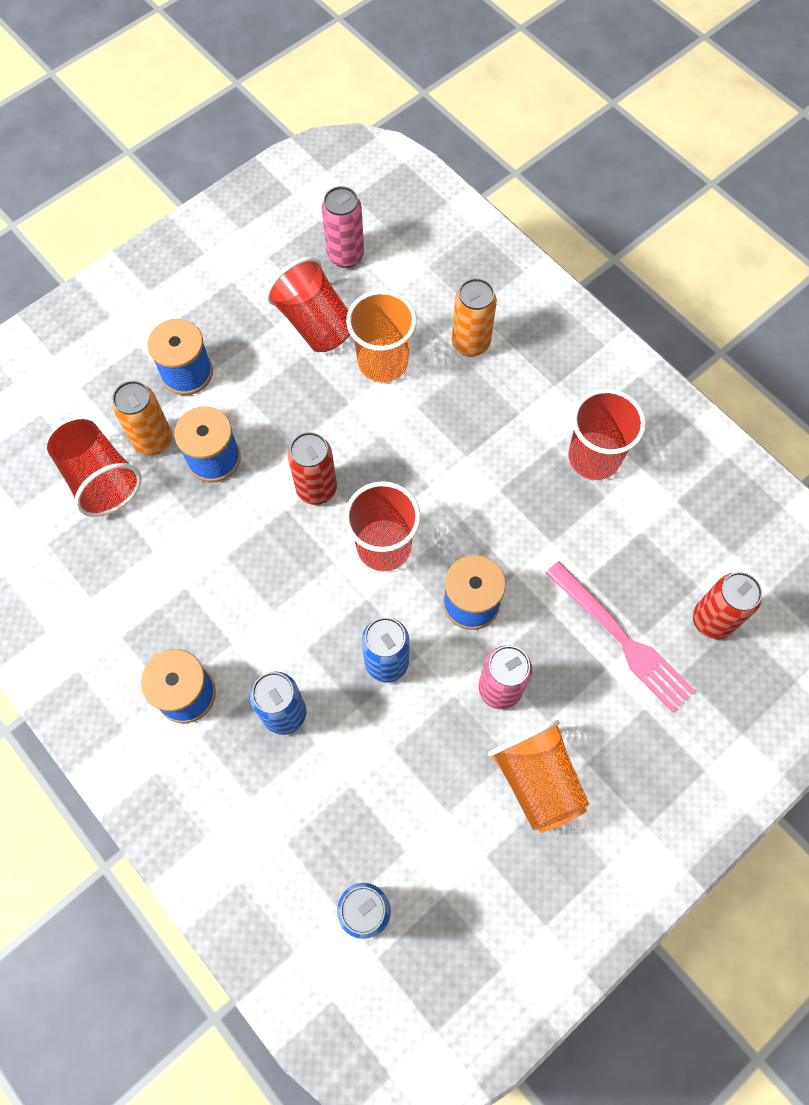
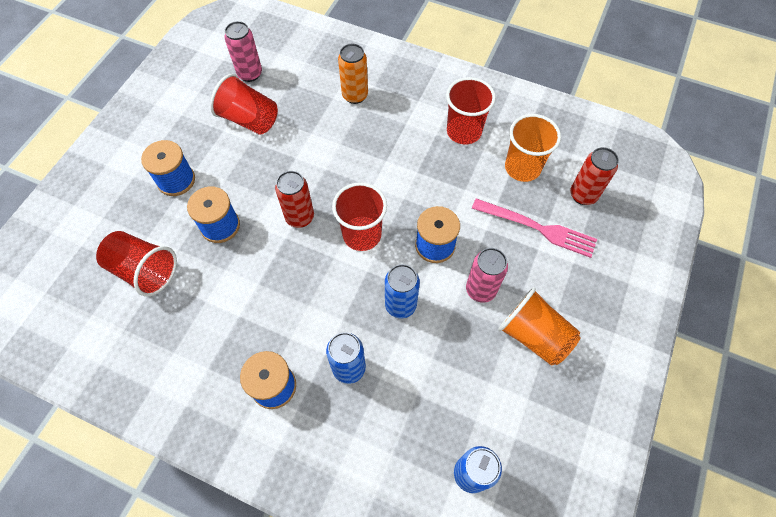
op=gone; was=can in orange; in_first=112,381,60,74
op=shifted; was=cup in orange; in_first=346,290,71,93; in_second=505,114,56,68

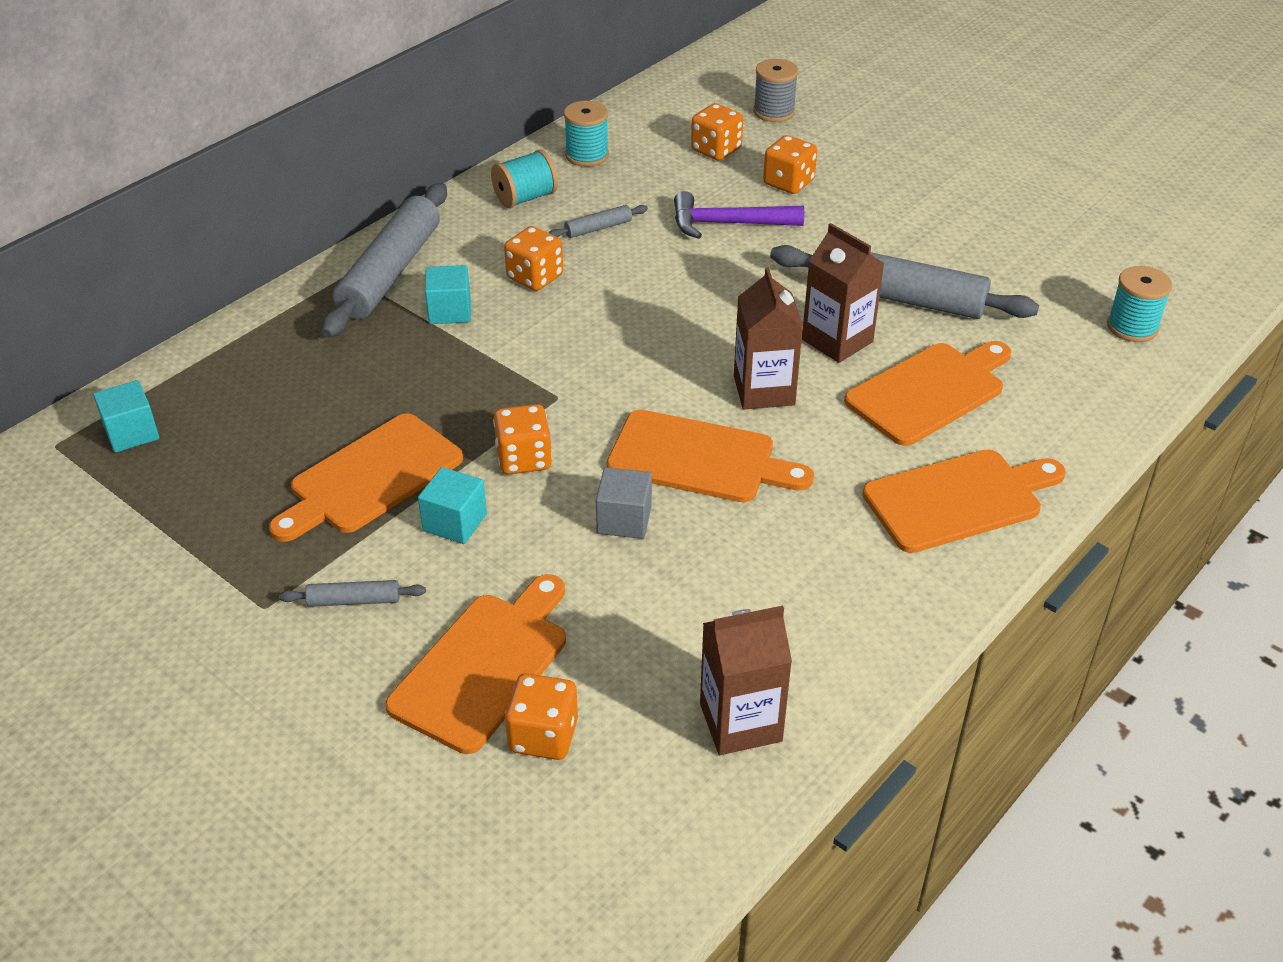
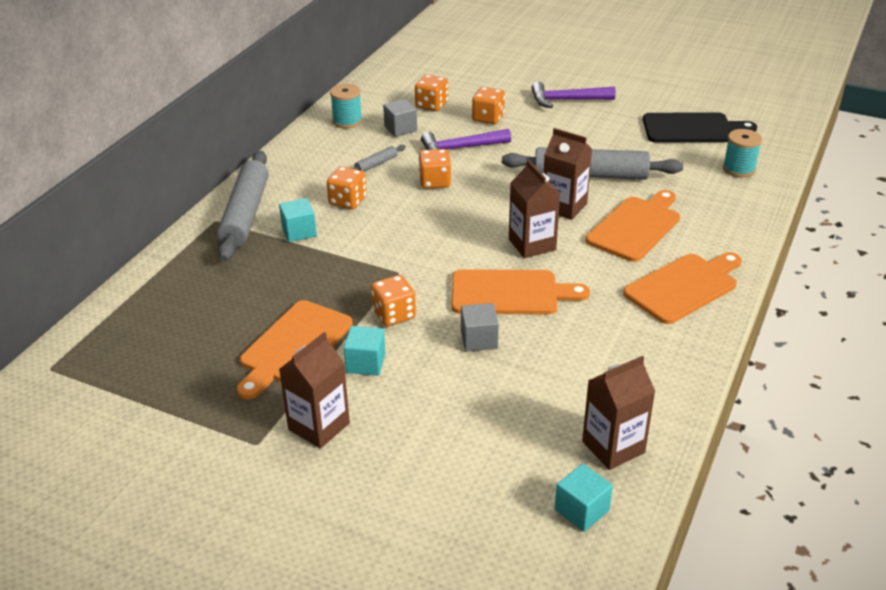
op=shifted; was=cube in turquoise; in_first=93,380,66,73; in_second=555,464,58,68
op=swapped; was=rolling pin in grey; now=carton in brown; in_first=279,580,147,27; in_second=279,332,71,117
op=gone; was=cutting board in orange; in_first=385,574,181,180
op=gone; was=spool in turquoise; in_first=491,149,67,59
op=shifted; was=dice in orange; in_first=505,673,73,87; in_second=419,149,32,40
op=gone; was=spool in grey; in_first=753,59,45,63
op=new; now=cube in grey; in_second=383,99,34,38
op=new; now=hammer in purple; in_second=531,82,85,26
op=new; now=cutting board in black; in_second=643,112,114,31

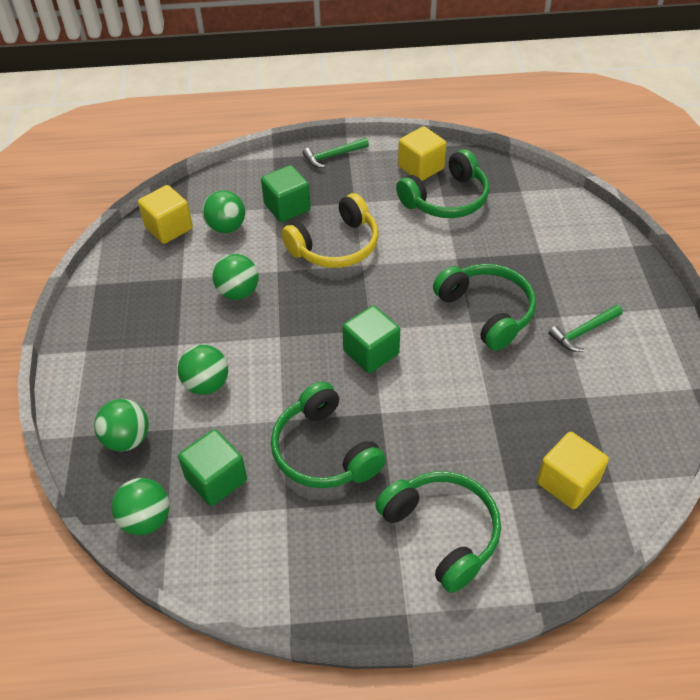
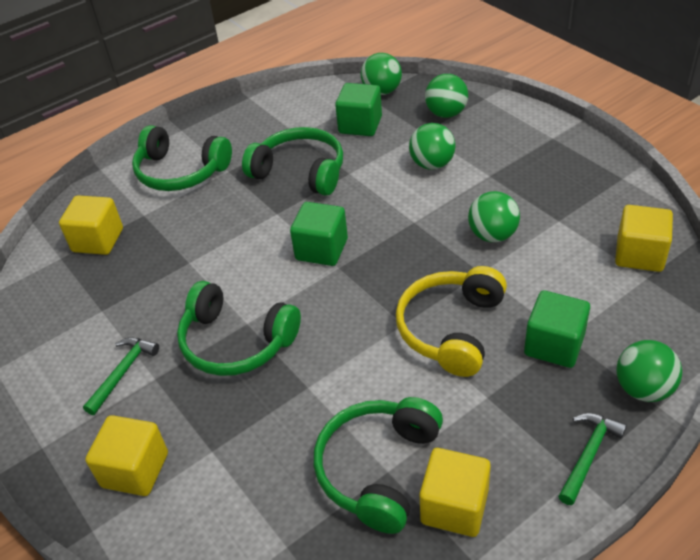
op=shifted; was=ball in green; in_first=202,190,43,43; in_second=617,340,65,62
op=new; now=cube in yellow; in_second=85,415,83,81

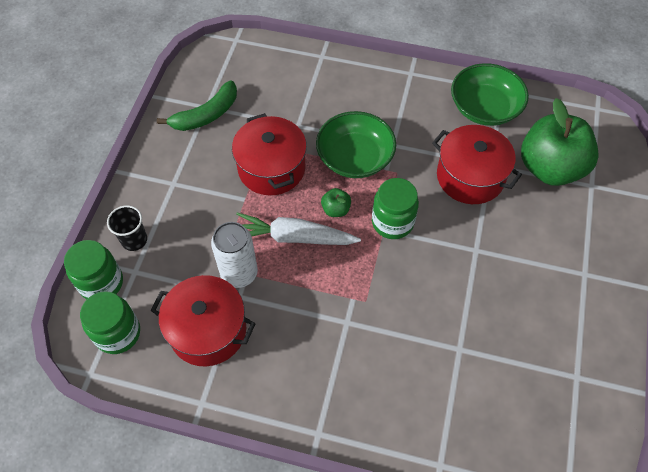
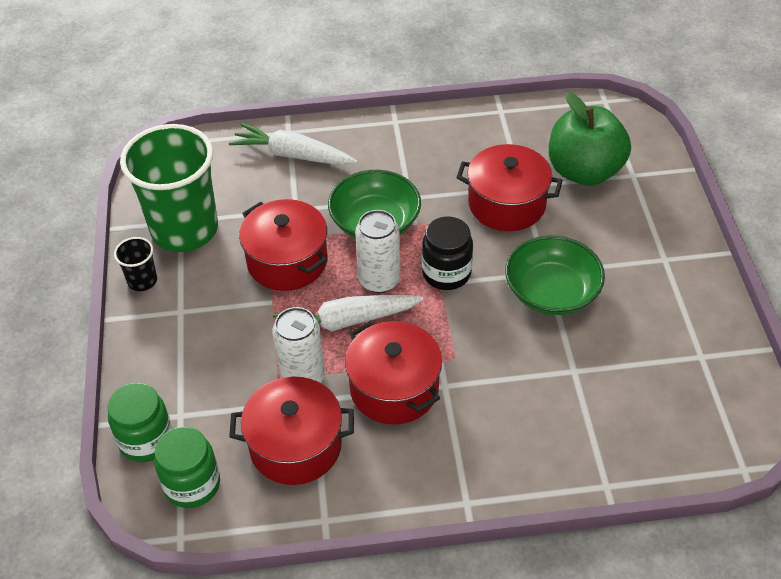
op=shifted; was=cup in black; in_first=107,205,40,46; in_second=114,237,43,54
op=swapped; was=banana in green; now=cup in green; in_first=157,80,80,51; in_second=120,124,98,128
op=swapped; was=apple in green; now=can in white; in_first=321,188,30,29; in_second=355,210,45,83
op=repainted; was=jar in green; now=jar in black; in_first=372,178,47,61; in_second=422,216,51,74
op=shifted; was=bowl in green; in_first=451,63,78,63; in_second=505,236,100,79
op=new; now=carrot in white; in_second=229,123,129,42
op=new; now=pot in red; in_second=345,321,97,103

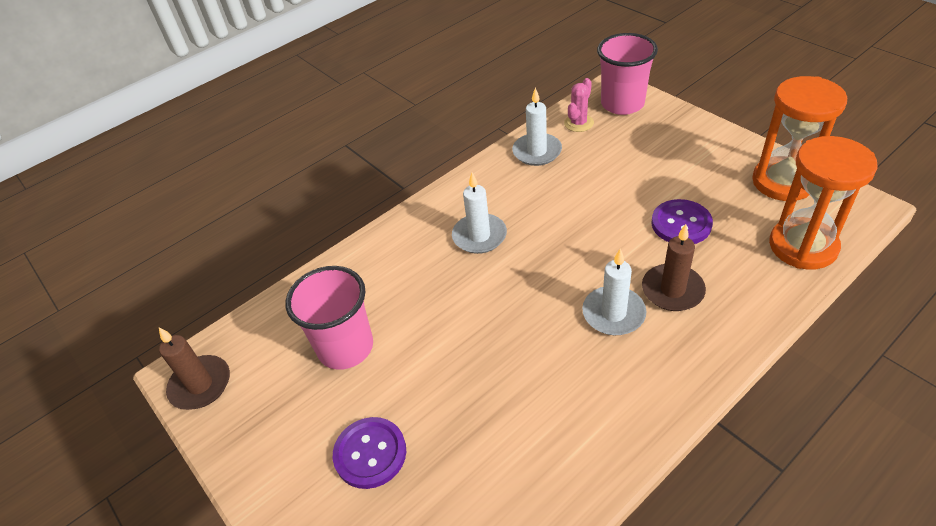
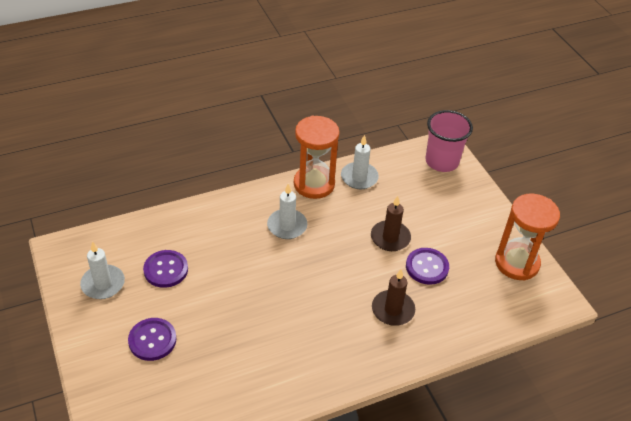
op=shifted; was=candle in brown; in_first=159,327,71,83; in_second=371,196,40,55
op=swapped; was=cup in pink; now=button in purple; in_first=285,266,88,104; in_second=143,250,45,38
op=gone; was=cactus in pink; in_first=564,78,30,54
op=shifted; was=candle in white; in_first=582,249,64,86; in_second=80,241,45,58
op=shifted; was=hourglass in orange; in_first=769,136,109,133; in_second=294,116,46,83

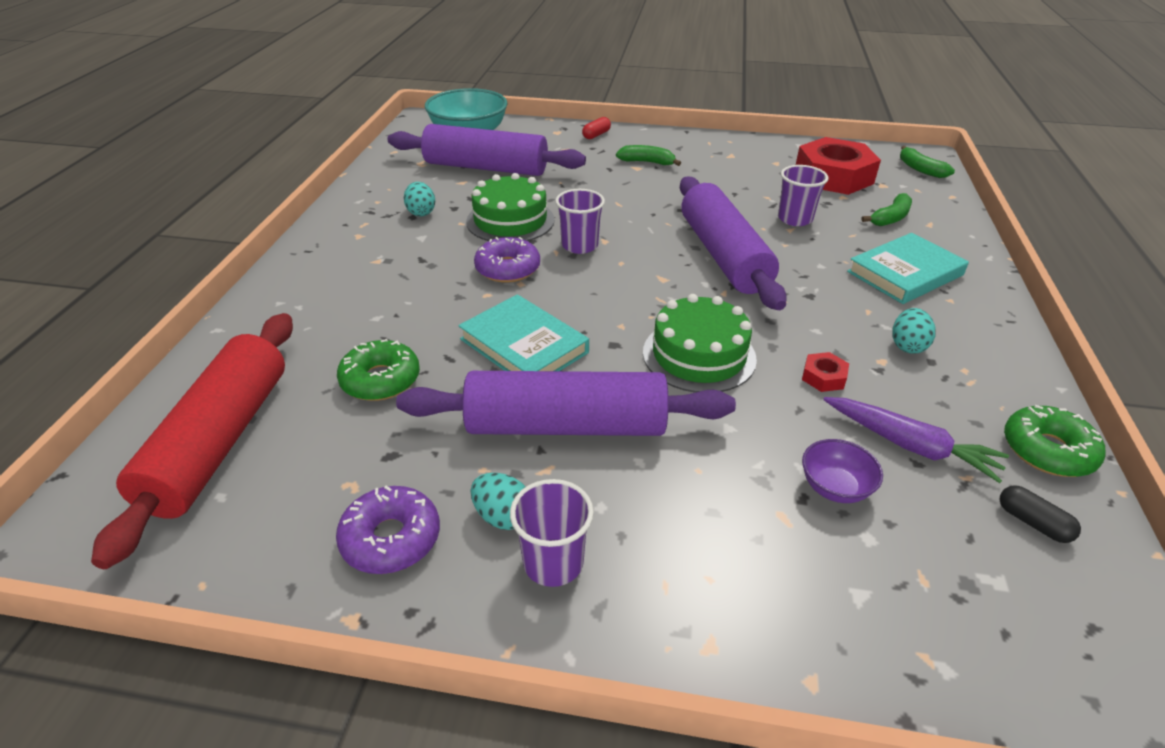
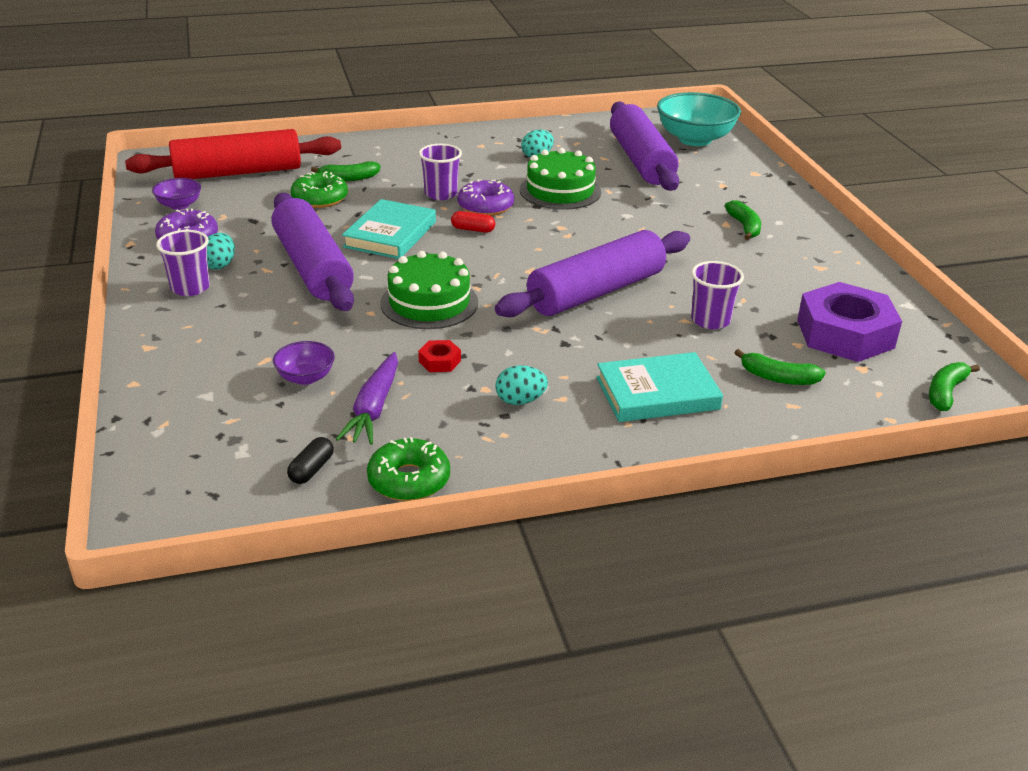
op=shifted; was=cup in purple; in_first=555,189,50,65; in_second=419,144,43,56
op=shifted; was=capsule in red; in_first=582,117,29,22; in_second=451,211,44,22
op=repainted; was=nut in red; now=nut in purple; in_first=796,137,85,58; in_second=797,282,105,80
op=rotated; was=book in turquoise; in_first=847,233,122,71; in_second=596,352,127,70; clockwise=-45
op=new; now=bowl in purple; in_second=152,178,49,32
op=new; now=banana in green; in_second=311,161,70,21

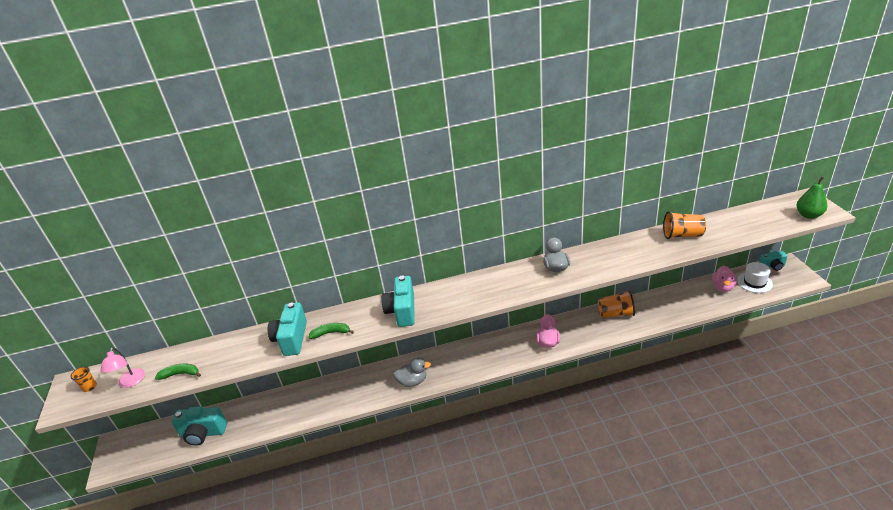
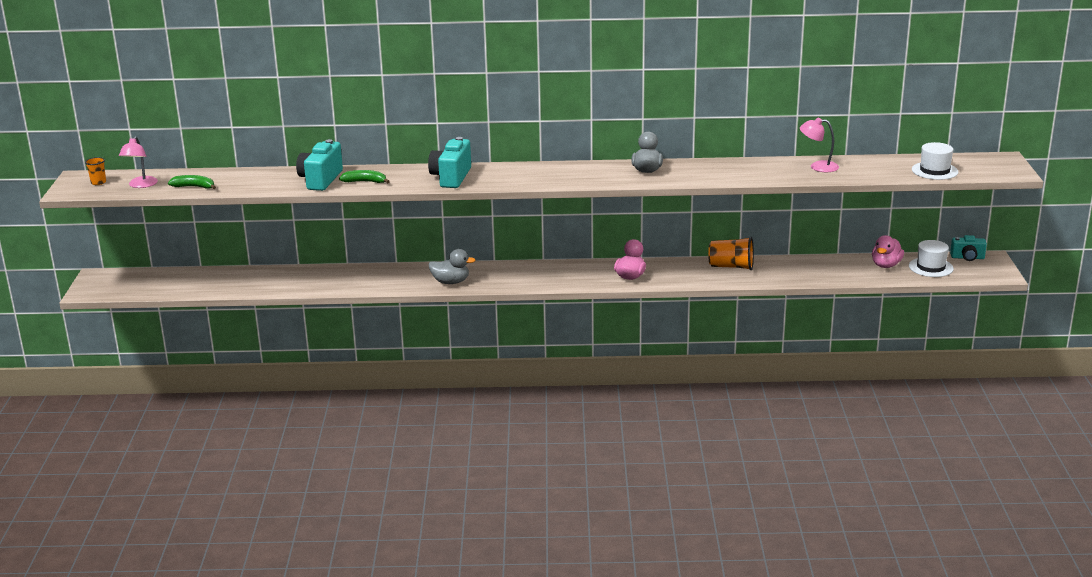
op=gone; was=camera in turquoise; in_first=172,406,55,40
op=swapped; was=cup in orange; now=lamp in pink; in_first=663,211,43,28; in_second=800,117,39,55
op=gone; was=pear in green; in_first=797,176,30,43
op=new; now=hat in white; in_second=912,142,46,38

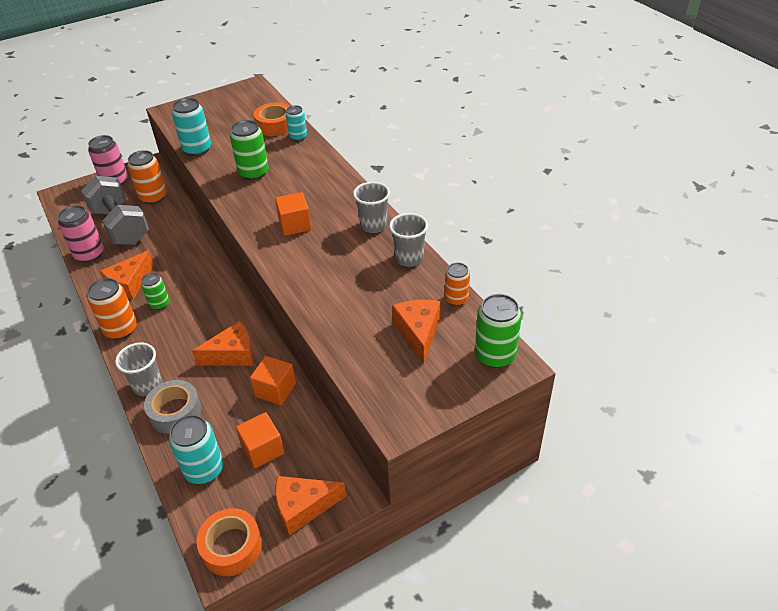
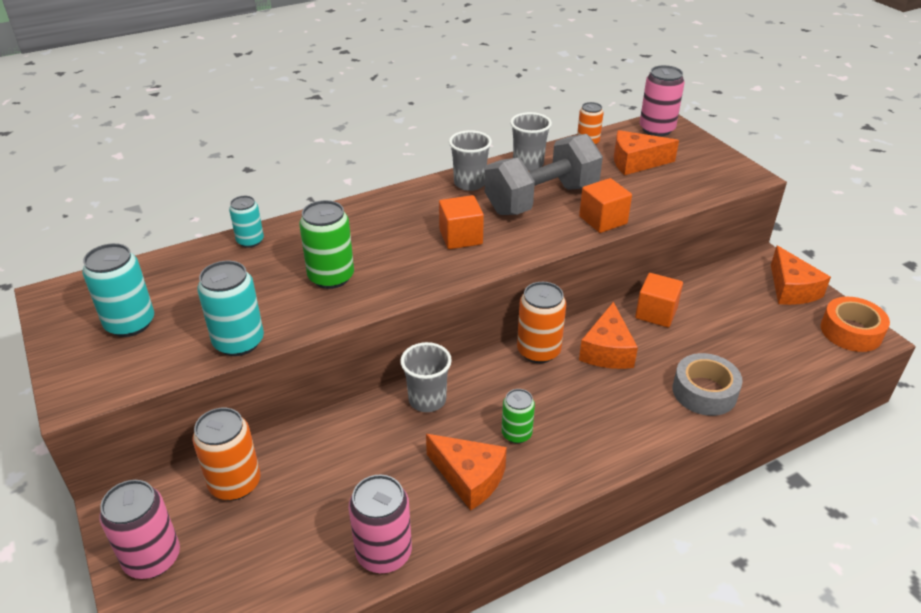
op=shifted; was=dumbbell in grey; in_first=81,175,68,70; in_second=485,134,118,81
op=shifted; was=can in orange; in_first=87,278,50,62; in_second=517,282,49,81
op=shifted; was=cup in grey; in_first=115,342,47,54; in_second=400,342,52,70
op=shifted; was=can in turquoise; in_first=169,415,54,69; in_second=83,243,71,94
op=rotated; was=cheese in orange; in_first=192,321,62,45; in_second=579,302,59,67; clockwise=-150
op=shifted; was=cube in orange; in_first=236,412,49,56; in_second=579,178,53,55
op=gone; was=tape in orange; in_first=254,102,36,34
op=repainted; was=can in green; now=can in pink; in_first=475,294,47,74; in_second=640,65,45,71

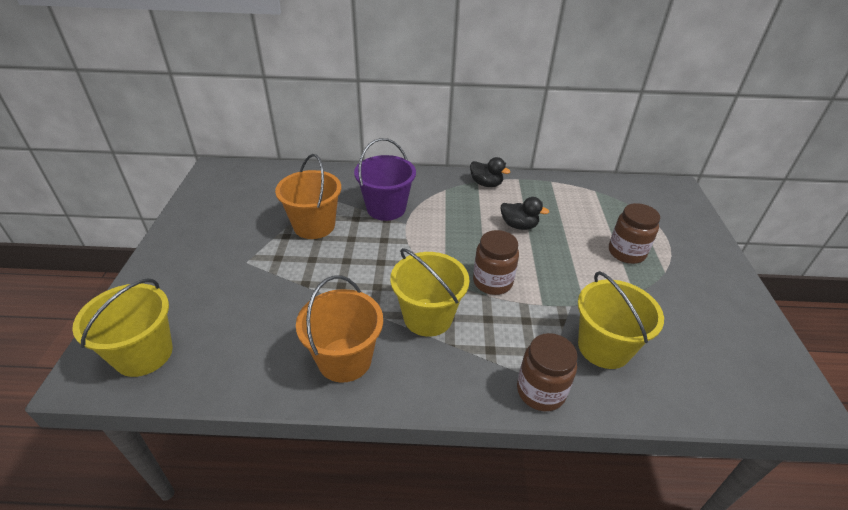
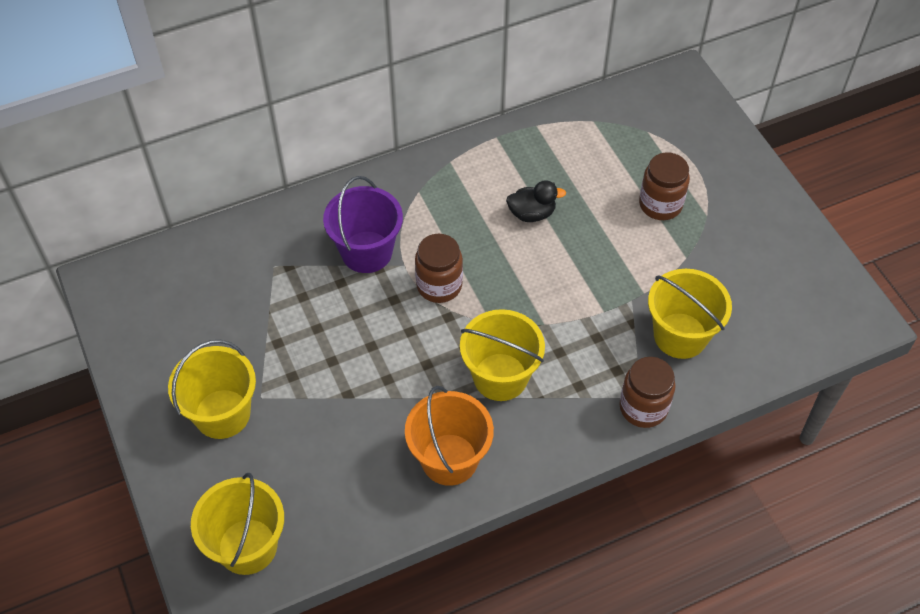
op=gone; was=bucket in orange; in_first=275,154,66,85
op=gone; was=duck in black; in_first=470,157,40,30
op=shifted; was=jar in brown; in_first=473,230,46,65; in_second=415,234,48,69
op=new; now=bucket in yellow; in_second=168,340,88,99

